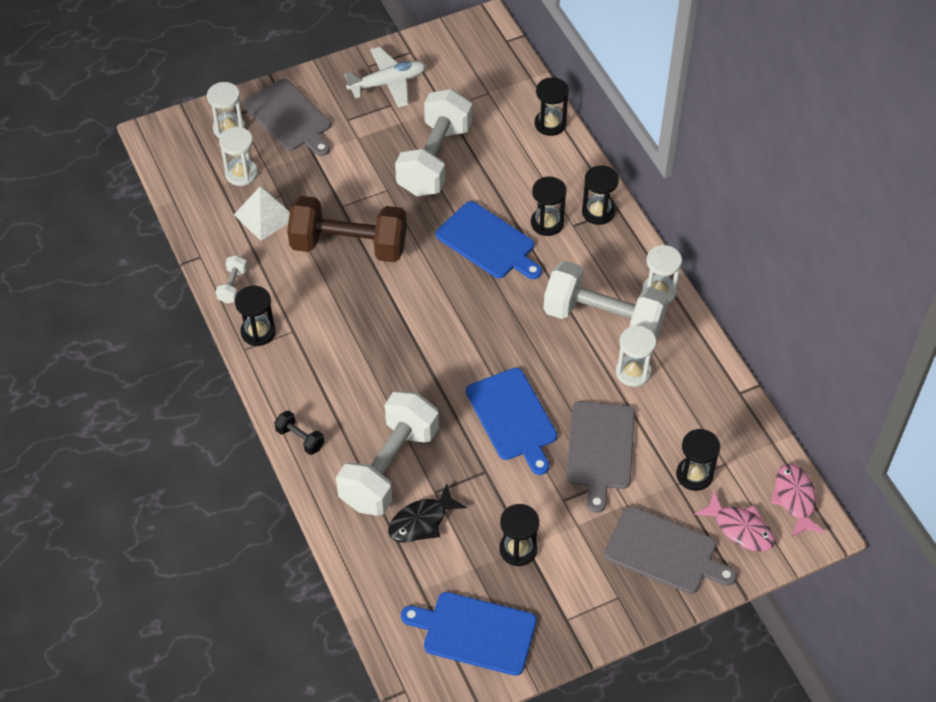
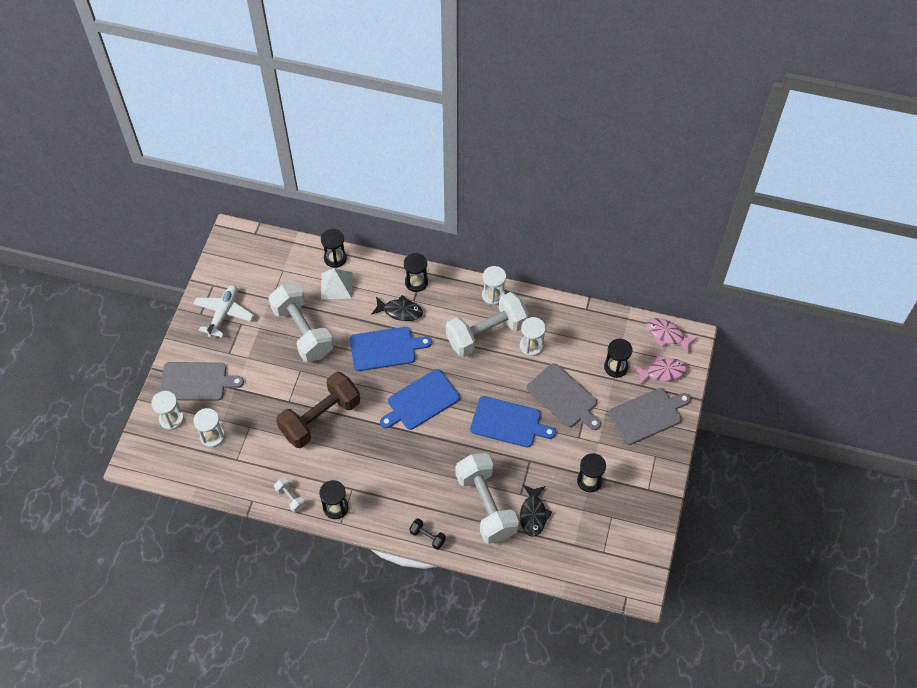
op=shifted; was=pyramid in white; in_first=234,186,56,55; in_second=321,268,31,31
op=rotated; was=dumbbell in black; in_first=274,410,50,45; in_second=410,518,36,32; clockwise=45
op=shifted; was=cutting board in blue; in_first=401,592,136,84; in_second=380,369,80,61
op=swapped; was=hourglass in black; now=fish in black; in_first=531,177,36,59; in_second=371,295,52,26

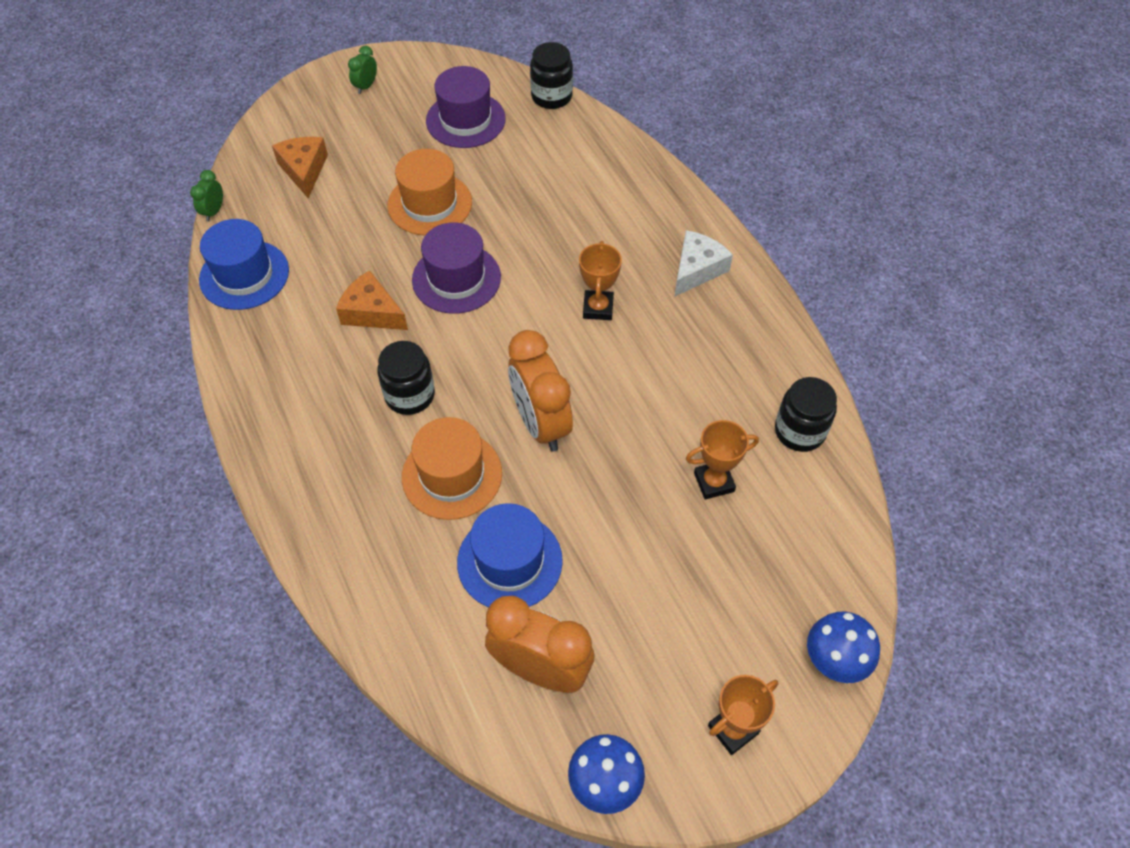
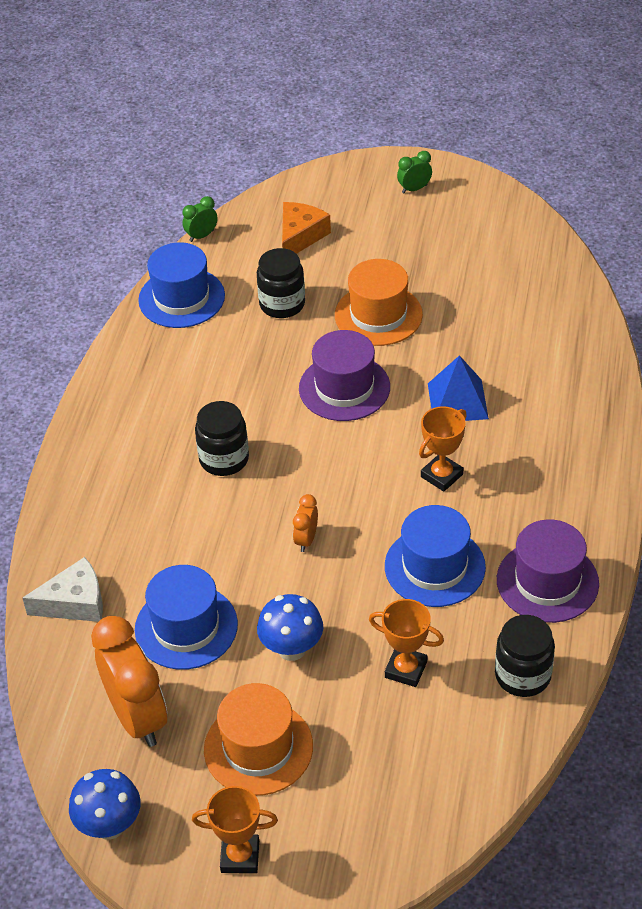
op=gone; was=cheese in orange; in_first=336,270,72,60
op=shifted; was=hat in orange; in_first=402,417,100,103; in_second=204,683,109,113
op=shifted; was=hat in purple; in_first=426,66,80,82; in_second=497,519,102,104
op=scaled; was=clock in orange; in_first=508,330,65,121; in_second=293,494,25,58; ratio=0.46
op=shifted; was=jar in black; in_first=530,42,43,67; in_second=257,248,48,70
op=shifted; was=cheese in white; in_first=674,230,59,67; in_second=22,557,81,65
op=shifted; was=mushroom in blue; in_first=807,611,73,72; in_second=257,594,66,67
op=new; now=hat in blue; in_second=385,505,101,102
op=new; now=pyramid in blue; in_second=428,355,61,66

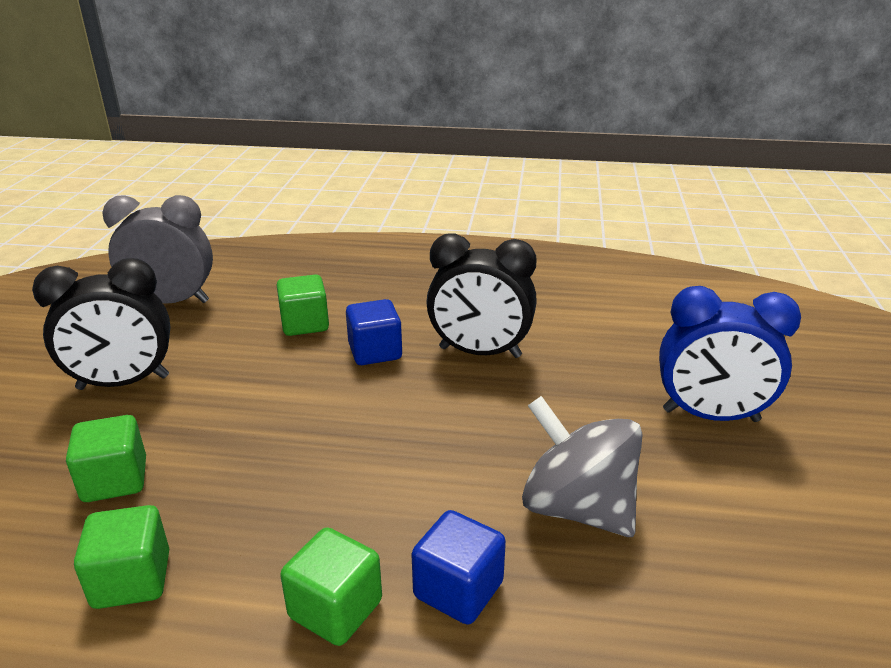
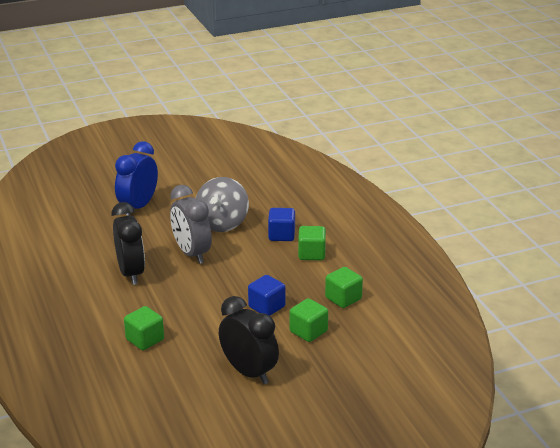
op=shifted; was=clock in grey; in_first=102,195,111,109; in_second=170,185,42,79
op=shifted; was=cube in blue; in_first=346,299,56,66; in_second=248,275,38,41
op=rotated; was=clock in blue; in_first=659,286,142,136; in_second=115,141,43,75; clockwise=-135

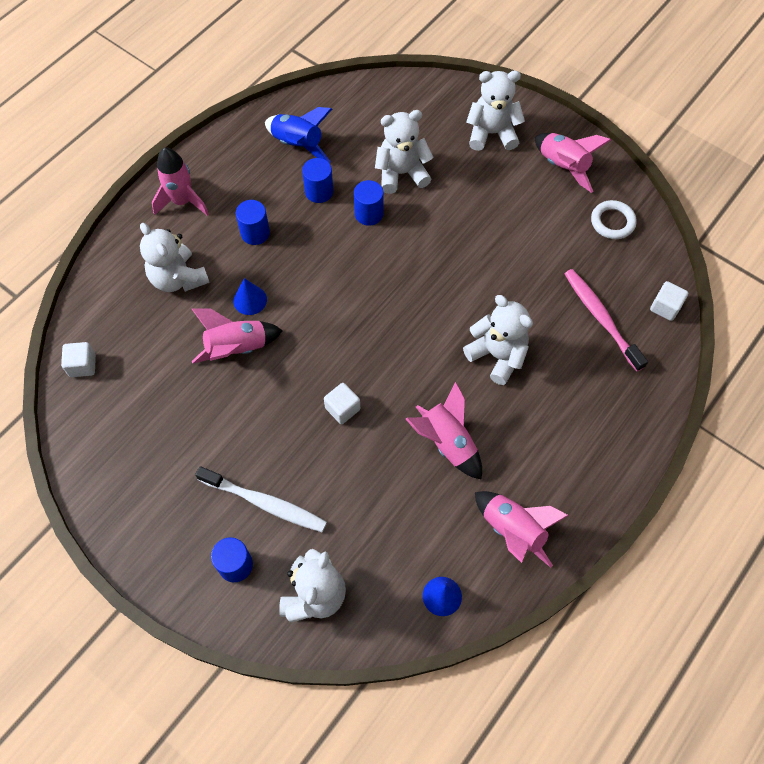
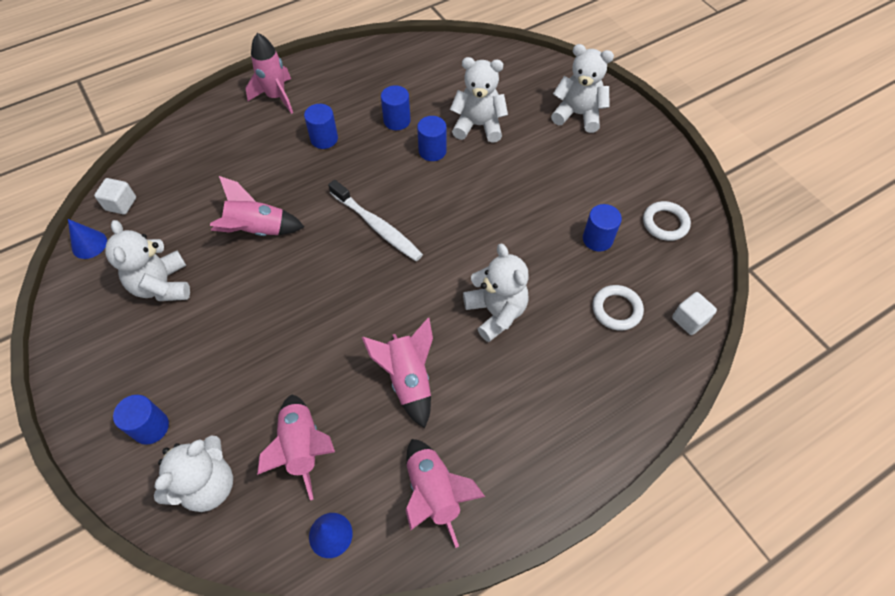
op=shifted; was=teddy bear in white; in_first=140,223,70,69; in_second=105,220,85,81
op=shifted; was=toothbrush in white; in_first=195,466,132,66; in_second=328,180,95,81
op=shifted; was=cone in blue; in_first=233,278,34,37; in_second=68,219,39,40
op=gone; was=rocket in blue; in_first=265,107,67,57
op=gone; was=cube in white; in_first=324,383,36,41
op=shifted; was=rocket in pink; in_first=535,133,76,60; in_second=257,395,78,105
op=swapped; was=toothbrush in pink; now=ring in white; in_first=565,269,83,103; in_second=593,285,51,46
op=new; now=cylinder in blue; in_second=583,204,39,48

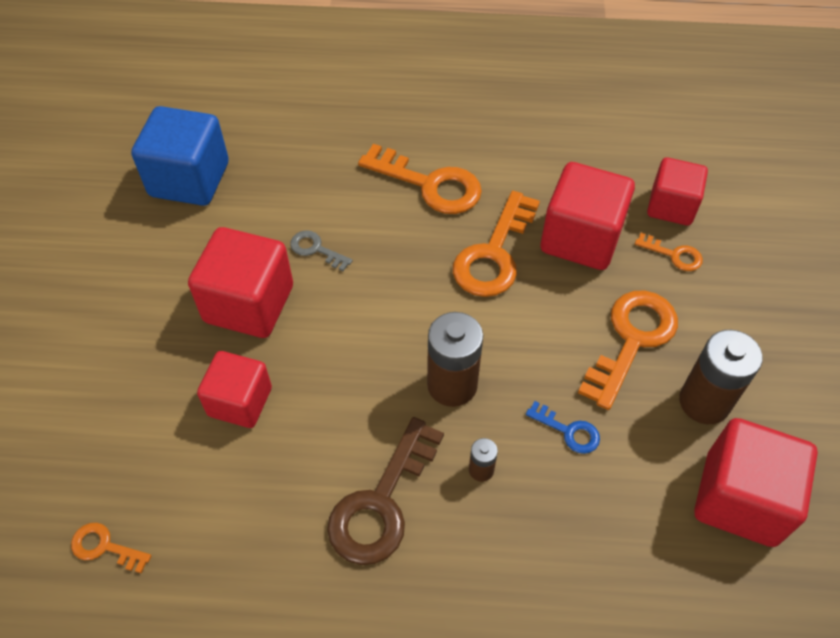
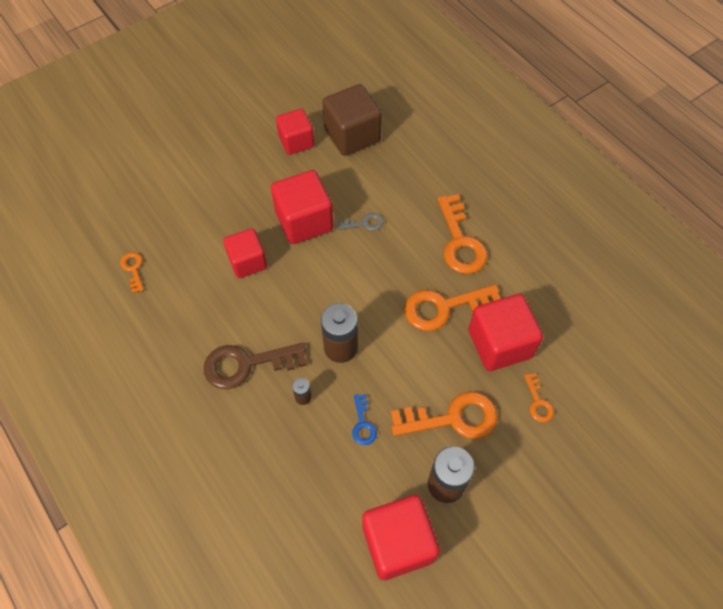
op=repainted; was=cube in blue; now=cube in brown; in_first=131,106,98,100; in_second=323,84,59,72
op=rotated; was=key in grey; in_first=290,230,63,41; in_second=338,213,45,18; clockwise=90
op=shifted; was=cube in red; in_first=647,157,61,69; in_second=276,109,38,46

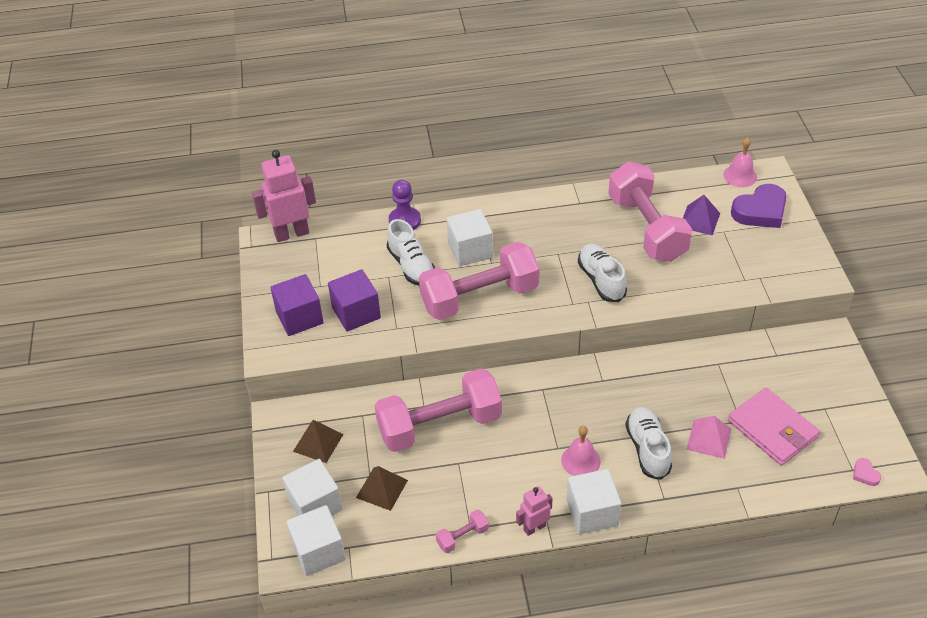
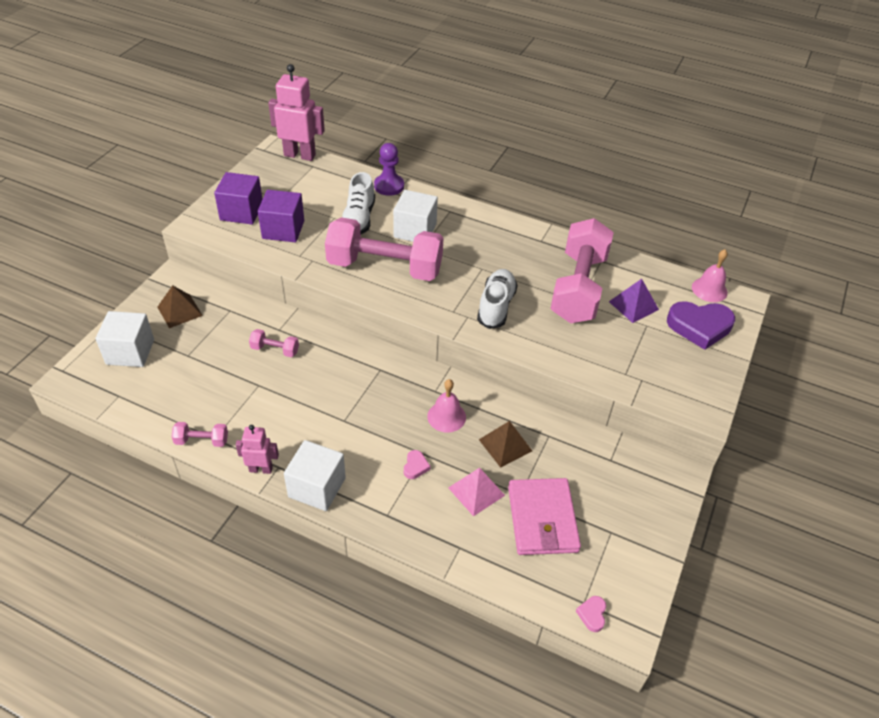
op=gone; was=cube in white; in_first=286,505,60,71
op=shifted; was=pyramid in brown; in_first=356,466,52,45; in_second=479,421,53,47
op=scaled; was=dumbbell in pink; in_first=374,368,128,84; in_second=249,329,50,28; ratio=0.4
op=shifted; was=bell in pink; in_first=561,426,40,50; in_second=427,379,39,53
op=swapped; was=shoe in white; now=heart in pink; in_first=626,407,46,73; in_second=404,450,26,29

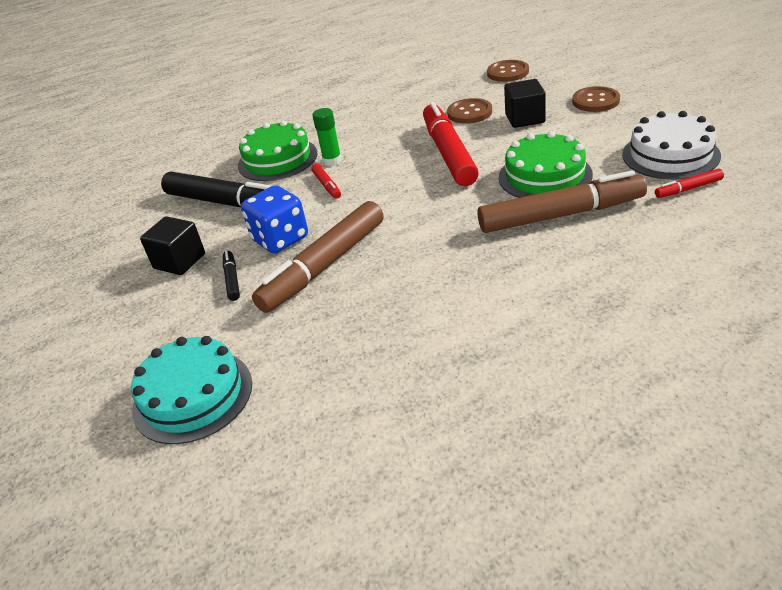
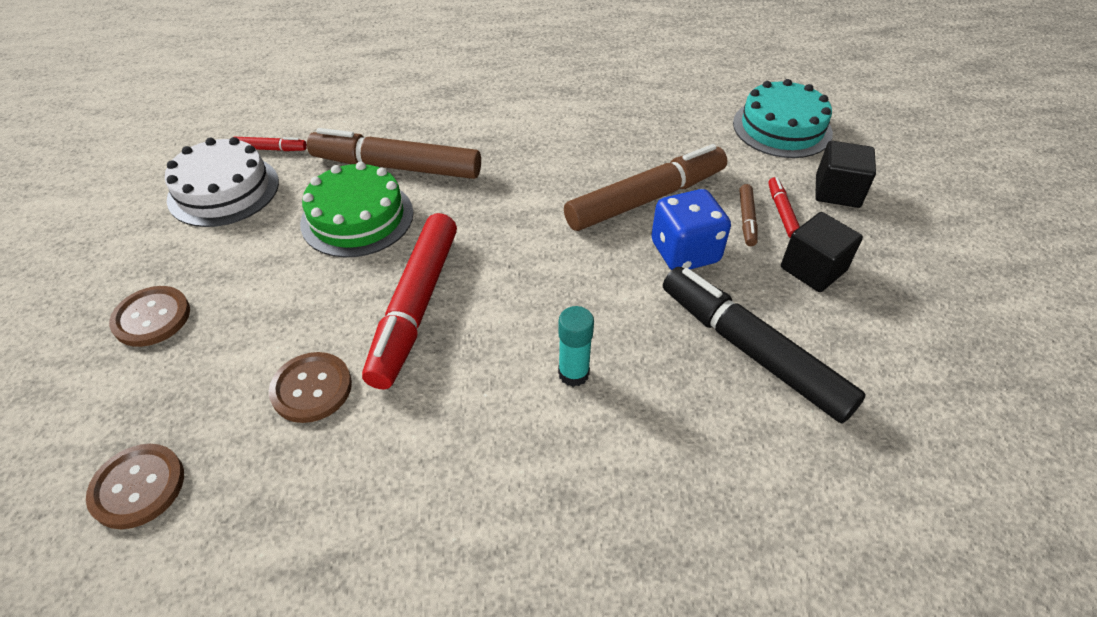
op=repainted; was=marker in black; now=marker in brown; in_first=223,250,17,51; in_second=739,184,19,62
op=gone; was=cake in green; in_first=238,120,80,61
op=shifted; was=marker in red; in_first=311,164,30,35; in_second=768,177,32,61
op=repainted; was=glue stick in green; now=glue stick in turquoise; in_first=312,108,30,58; in_second=558,306,36,81
op=shifted; was=cube in black; in_first=504,79,42,49; in_second=815,141,61,67

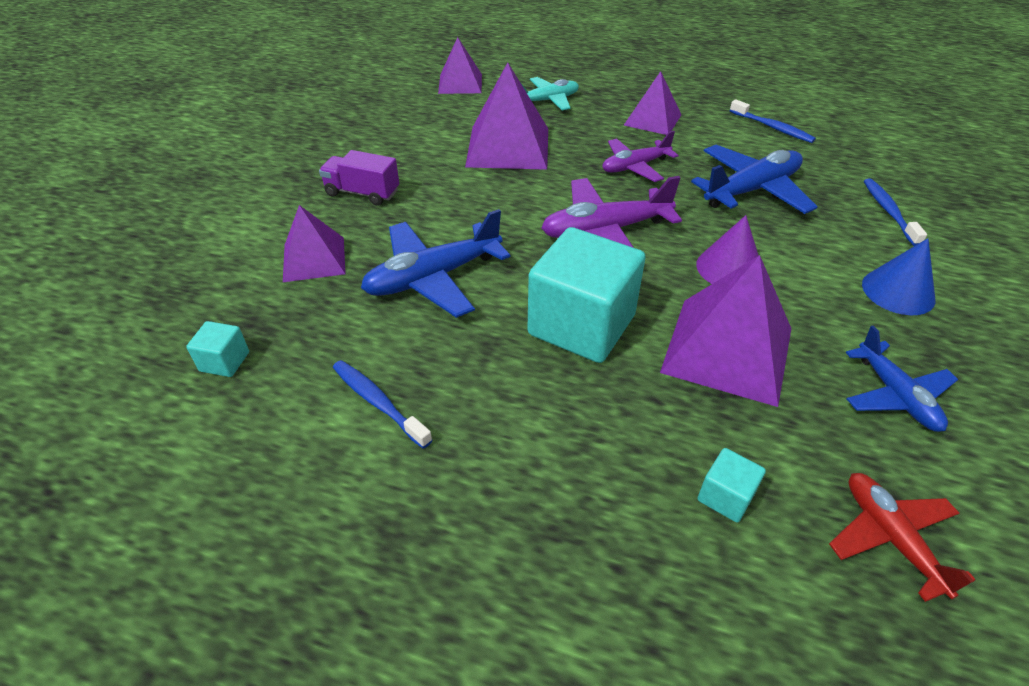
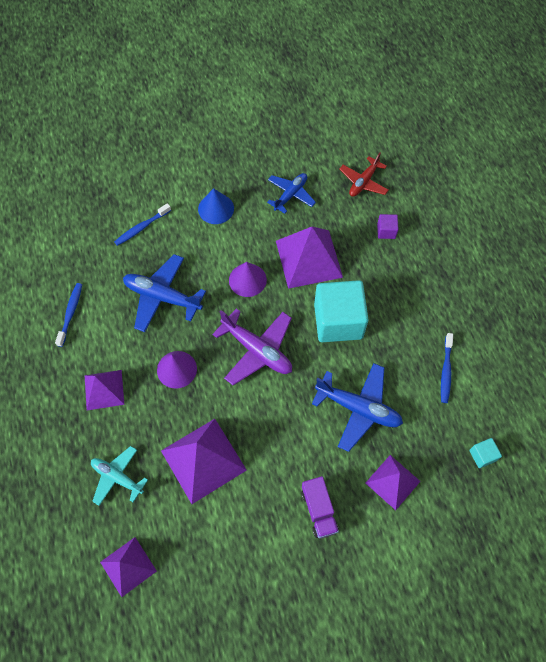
op=swapped; was=plane in purple; now=cone in purple; in_first=602,131,77,51; in_second=157,351,40,38
op=repainted; was=cube in turquoise; now=cube in purple; in_first=698,448,68,74; in_second=377,214,22,25

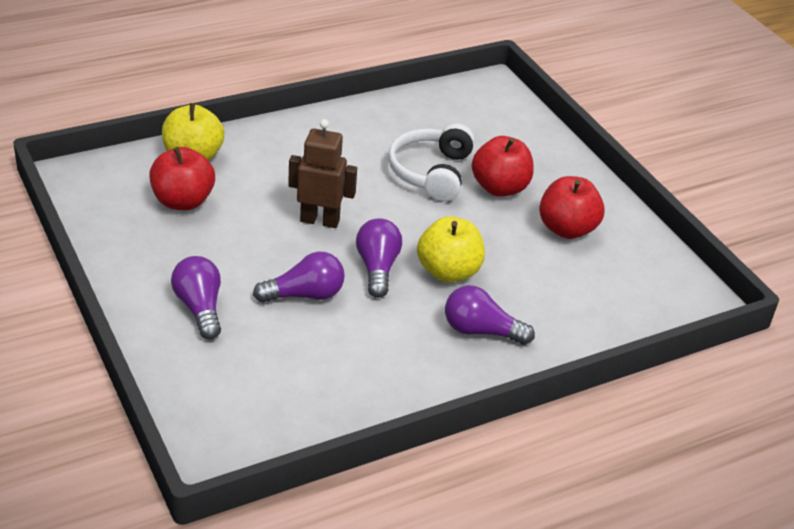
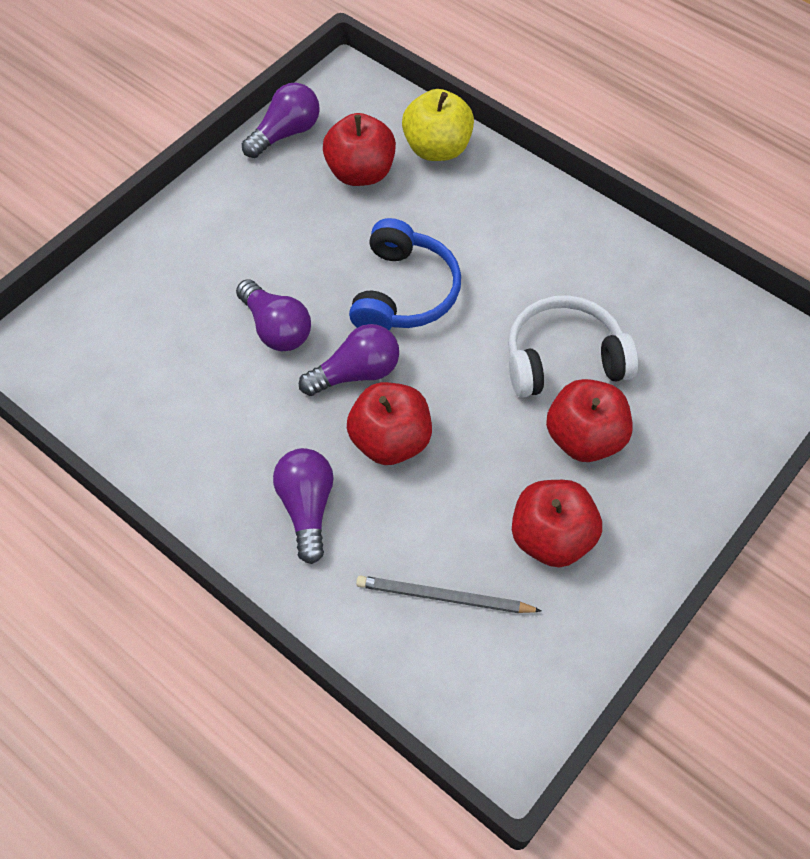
op=shifted; was=light bulb in purple; in_first=171,256,50,83; in_second=242,83,78,75
op=swapped; was=robot in brown; now=headphones in blue; in_first=288,119,69,109; in_second=349,218,112,112
op=repainted; was=apple in yellow; now=apple in red; in_first=417,216,68,67; in_second=347,382,85,83
op=new; now=pencil in grey; in_second=356,576,186,37

